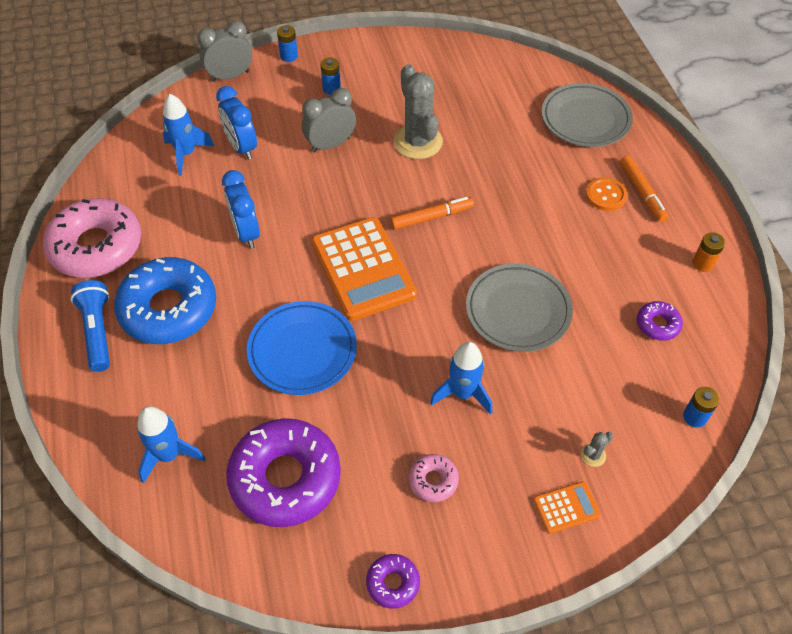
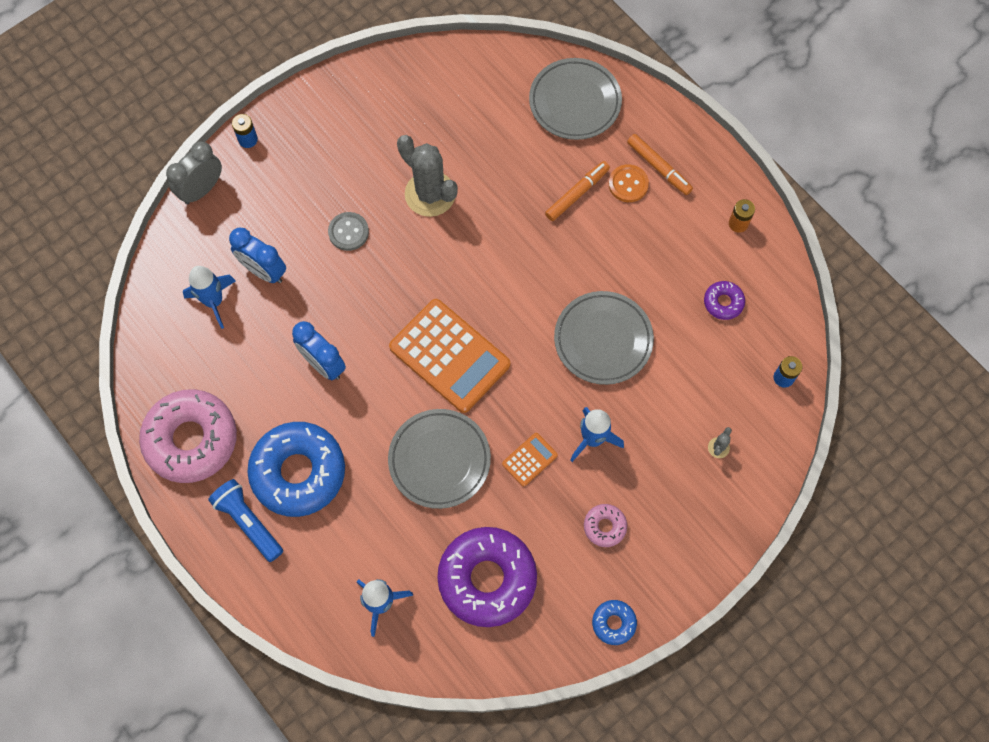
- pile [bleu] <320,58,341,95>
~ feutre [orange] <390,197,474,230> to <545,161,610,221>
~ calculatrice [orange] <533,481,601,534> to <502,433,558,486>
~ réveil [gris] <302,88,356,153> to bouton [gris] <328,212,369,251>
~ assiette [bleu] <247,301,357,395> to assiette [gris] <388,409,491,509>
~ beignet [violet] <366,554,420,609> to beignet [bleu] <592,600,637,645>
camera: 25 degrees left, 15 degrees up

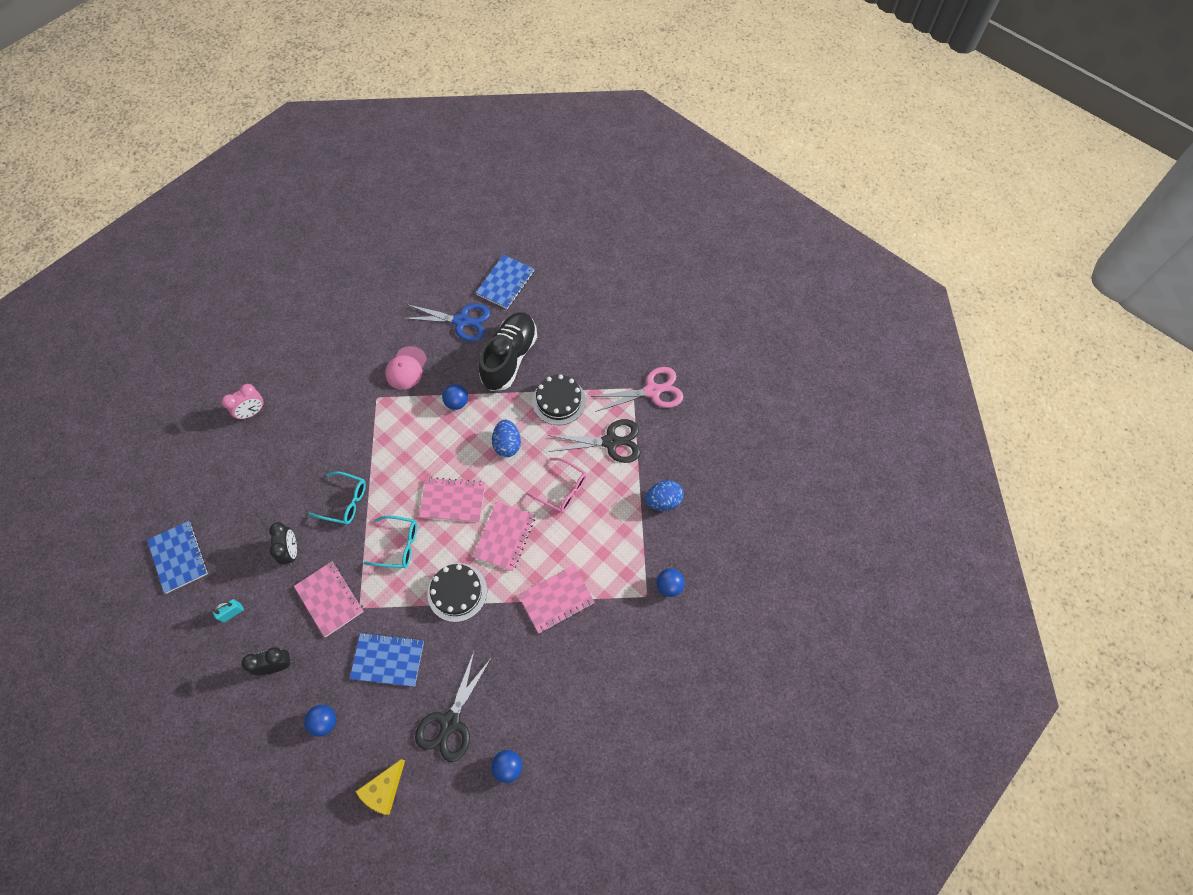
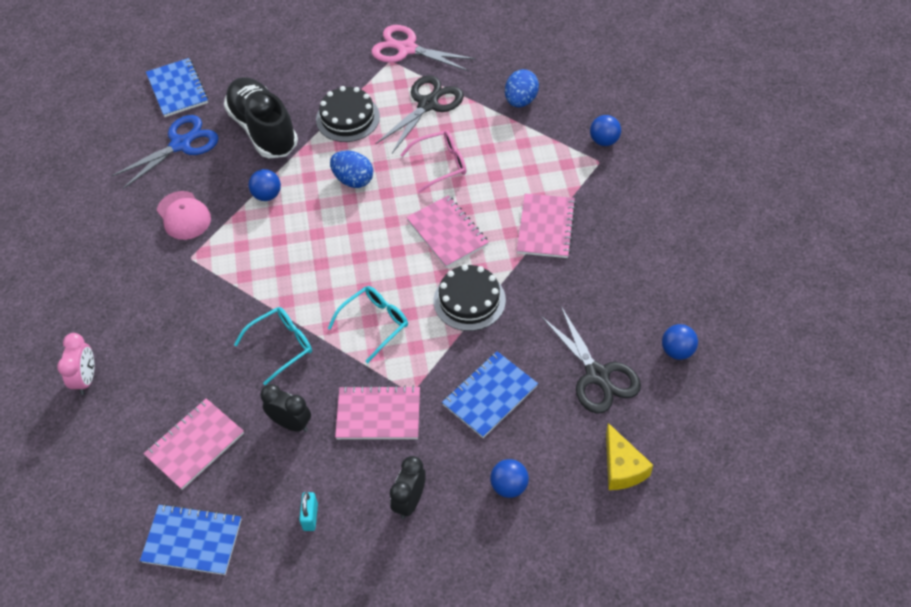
~ carnet [rose] <419,477,485,522> to <144,398,244,490>
~ ciseaux [rose] <591,367,683,412> = <372,25,476,71> 90 degrees counterclockwise
camera: 50 degrees left, 10 degrees down

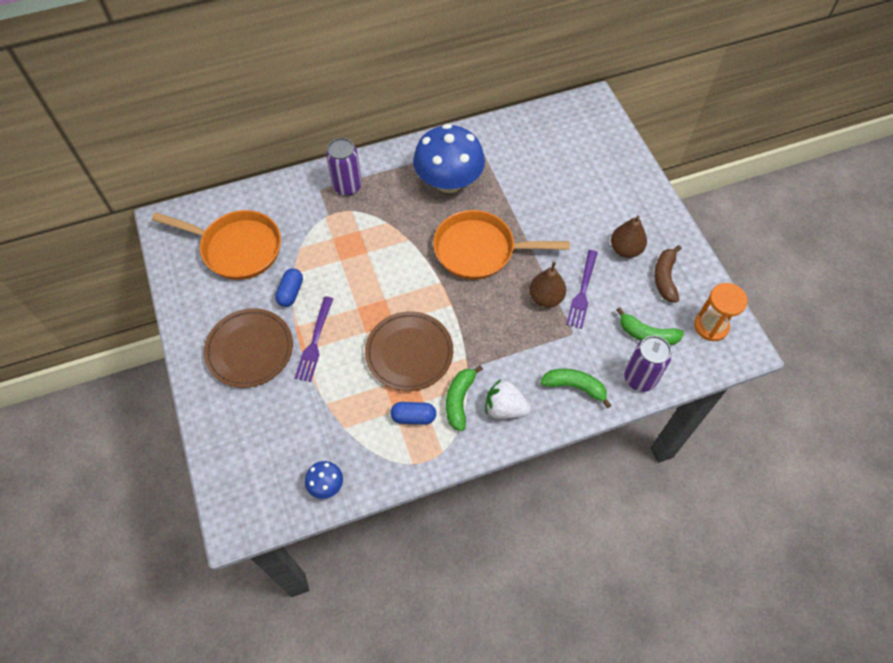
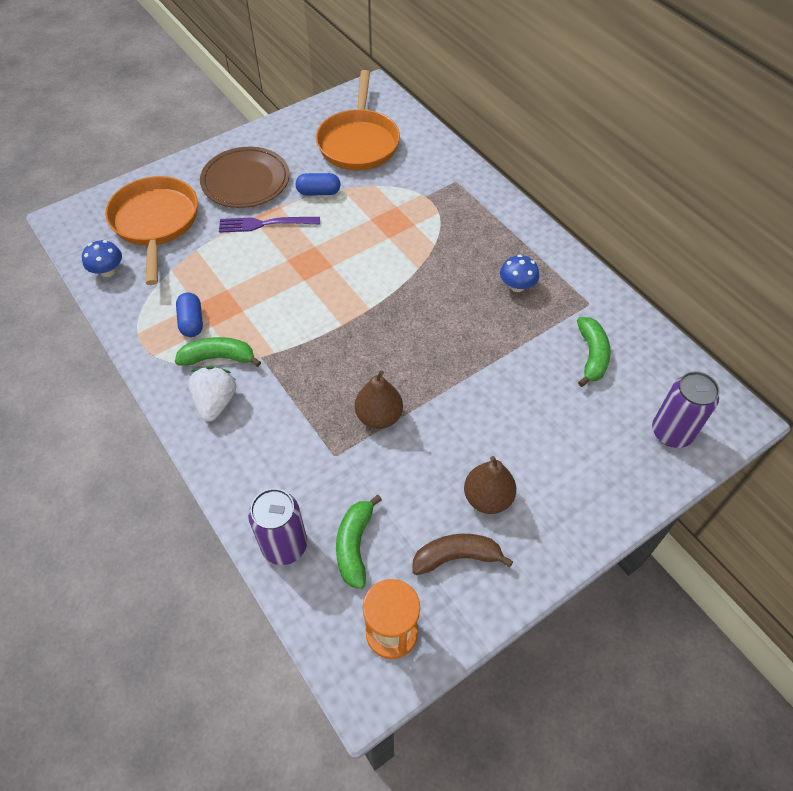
- assiette [marron] <365,311,453,391>
- fourchette [violet] <566,250,598,329>
~ canette [violet] <326,138,362,196> to <652,371,720,448>
~ poêle [orange] <433,210,569,280> to <105,176,198,285>
~ banane [vert] <541,369,611,408> to <577,317,611,387>
~ champignon [bleu] <413,124,485,193> = <500,254,539,292> x0.44
camera: 75 degrees right, 5 degrees down

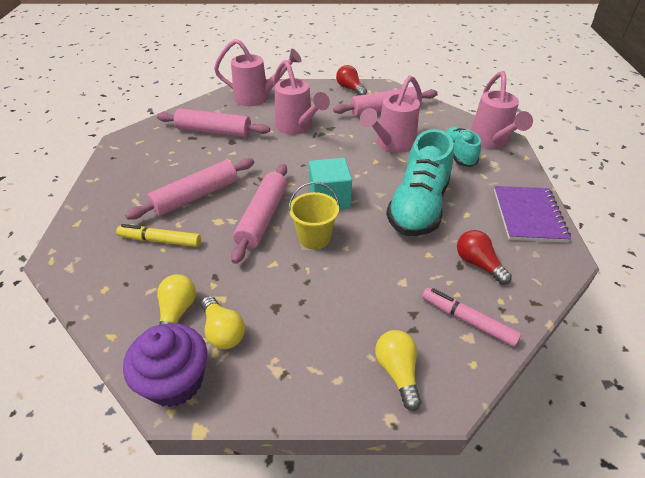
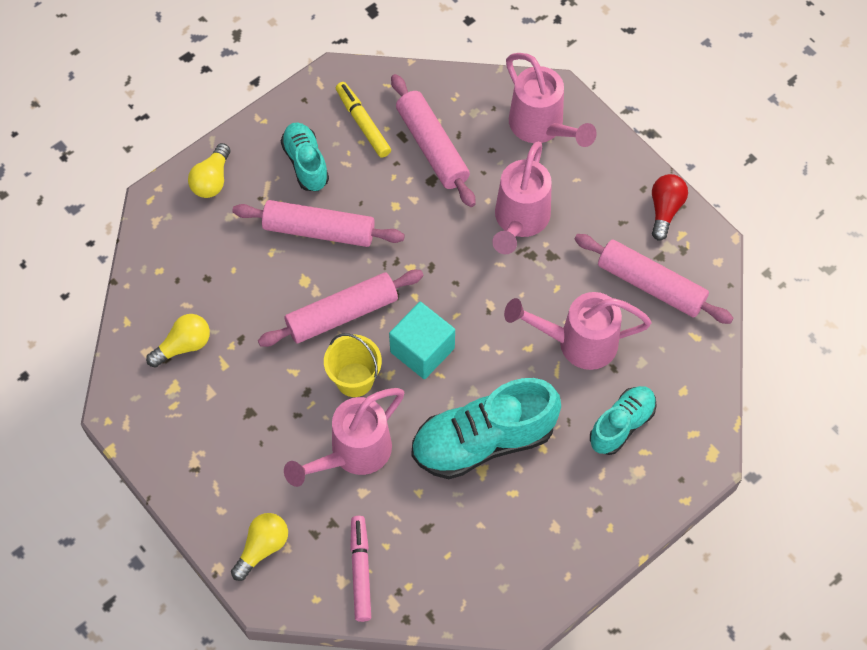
- muffin [violet] <123,323,207,407>
- ampoule [rouge] <457,230,512,285>
- carnet [violet] <494,186,571,243>
+ chaussure [turquoise] <281,122,329,191>
~ feutre [jaune] <116,224,201,247> to <336,82,391,158>
~ ampoule [jaune] <201,296,245,349> to <188,143,230,198>
~ arrosoir [rose] <471,71,533,149> to <284,388,404,487>
camera: 50 degrees right, 20 degrees up

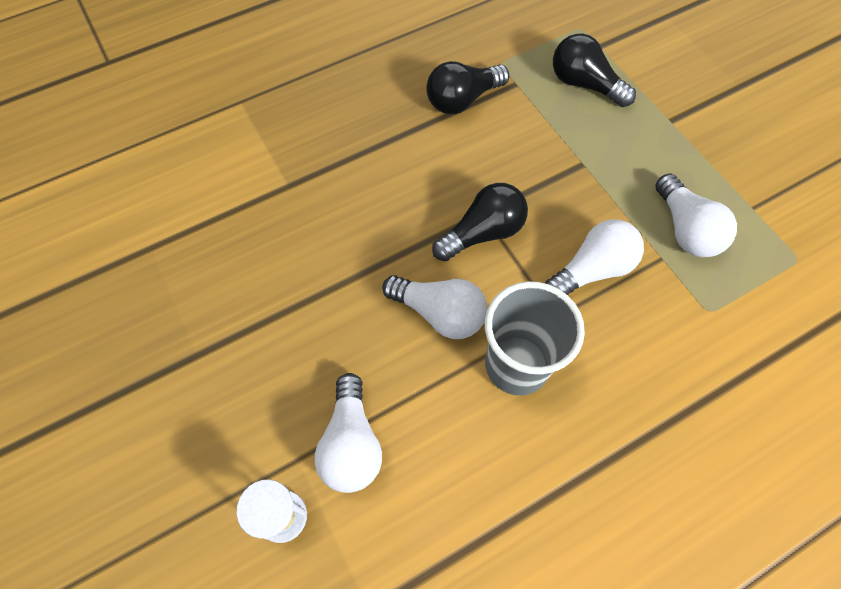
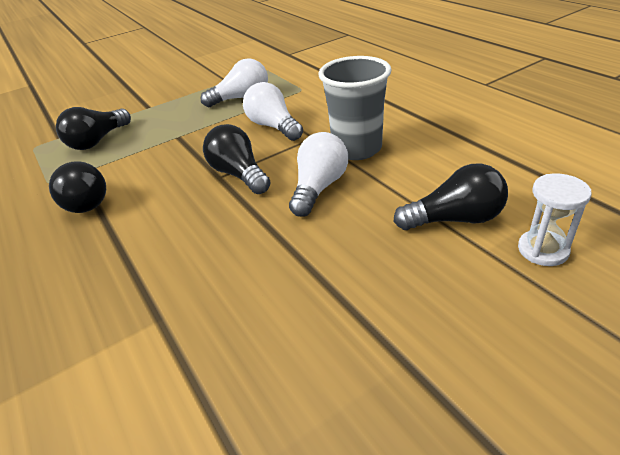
~ ampoule [blanc] <315,373,382,493> to ampoule [noir] <394,164,508,230>
camera: 90 degrees left, 25 degrees down

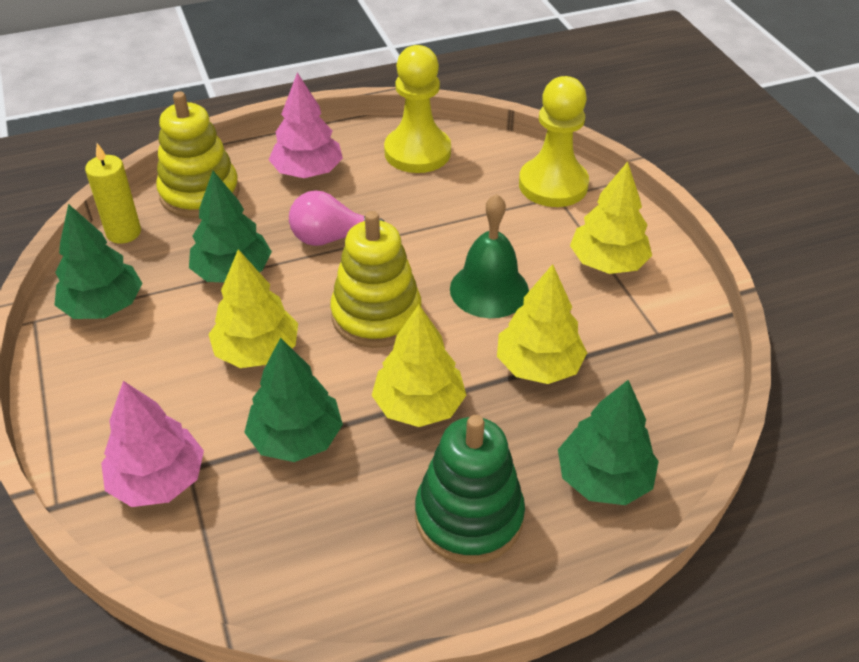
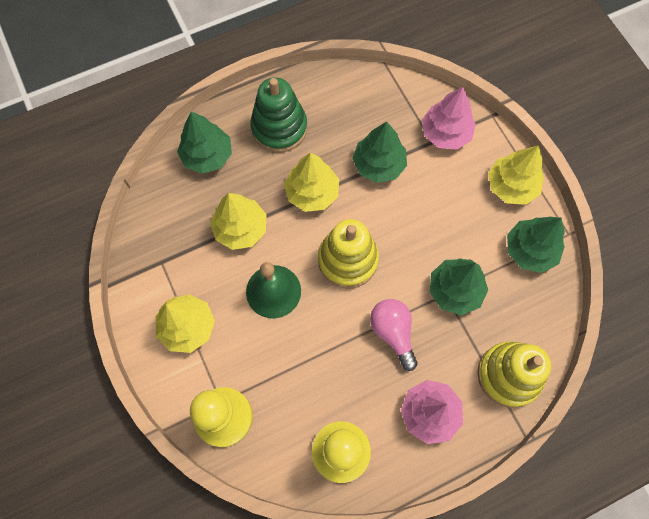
- bougie [jaune] <85,143,141,244>
~ arbre [jaune] <208,249,298,368> to <488,145,544,205>
~ ampoule [rose] <289,190,385,246> = <370,299,418,371> 105 degrees counterclockwise
camera: 175 degrees right, 25 degrees up

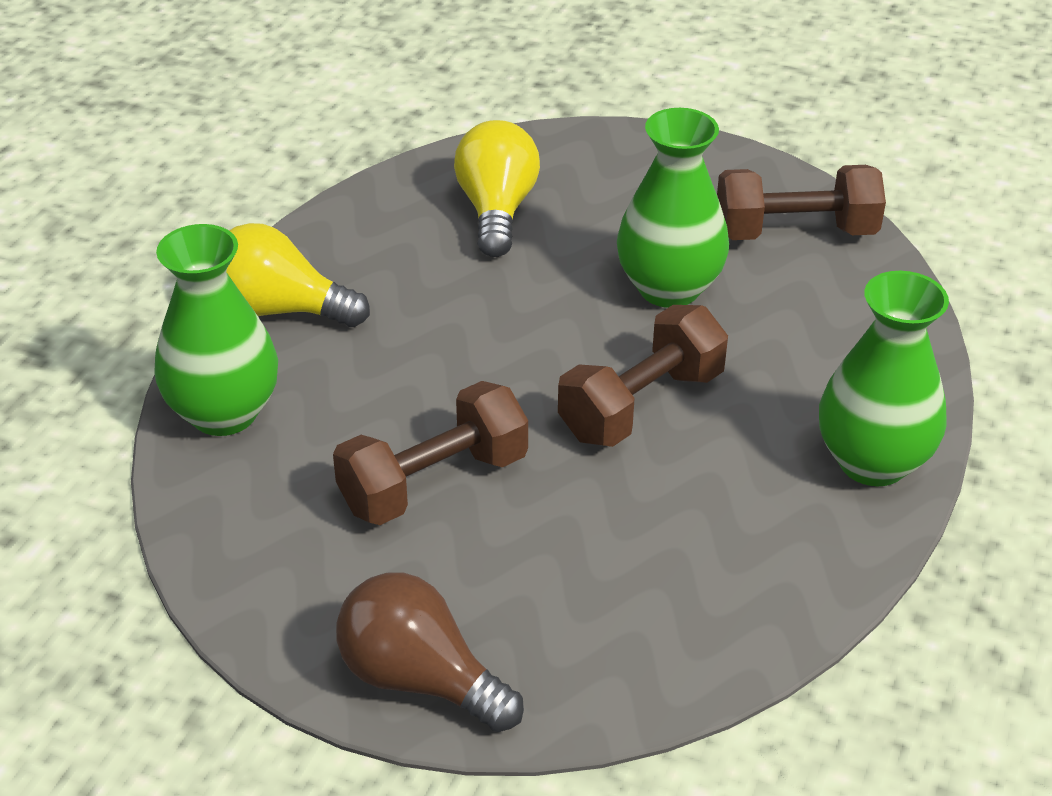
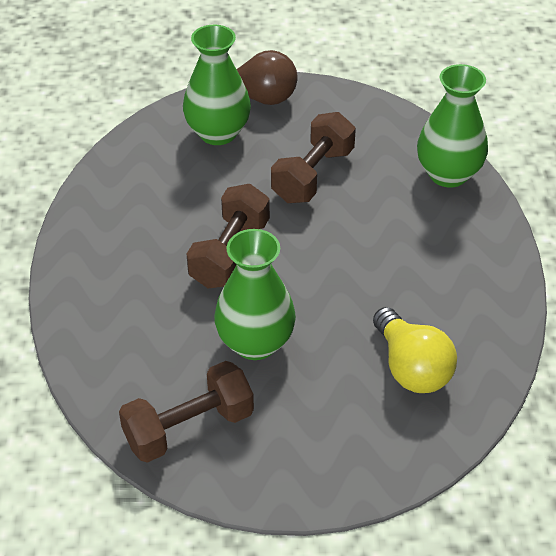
- ampoule [jaune] <226,223,370,327>
~ vase [vert] <819,271,949,486> to <183,25,251,145>
camera: 155 degrees right, 5 degrees up

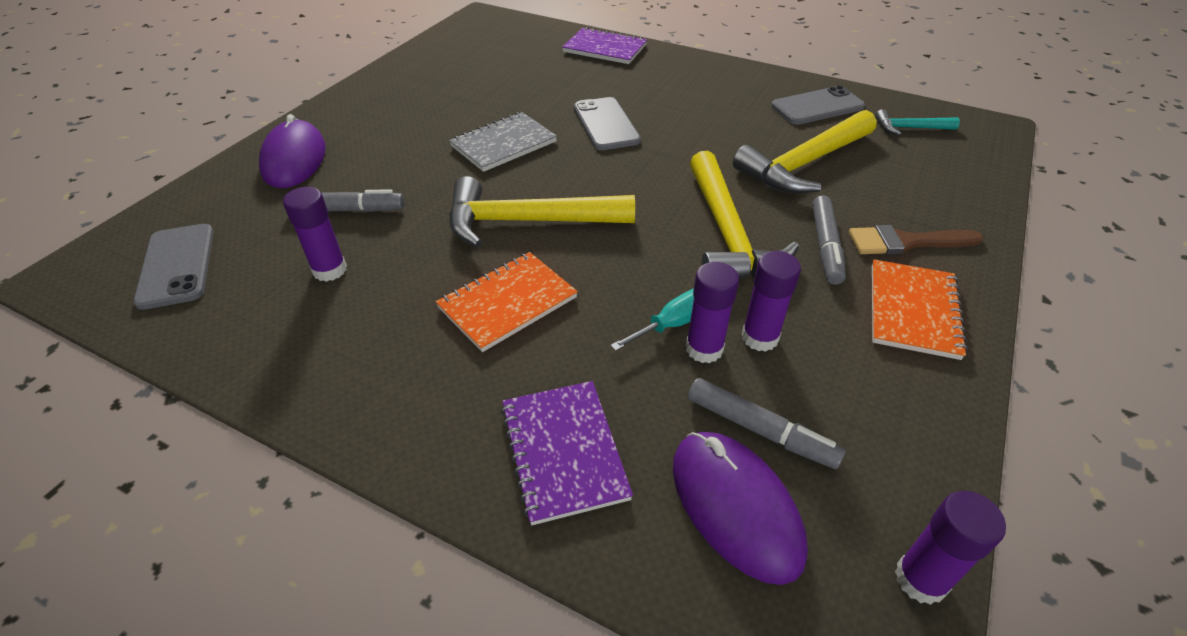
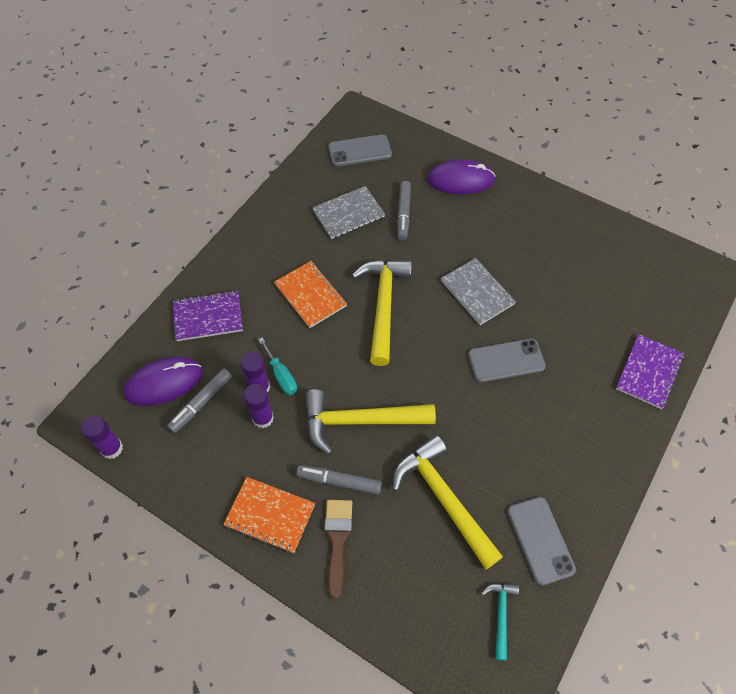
~ bâton de colle [violet] <283,187,347,282> to carnet [gris] <312,186,385,239>
camera: 95 degrees right, 15 degrees up

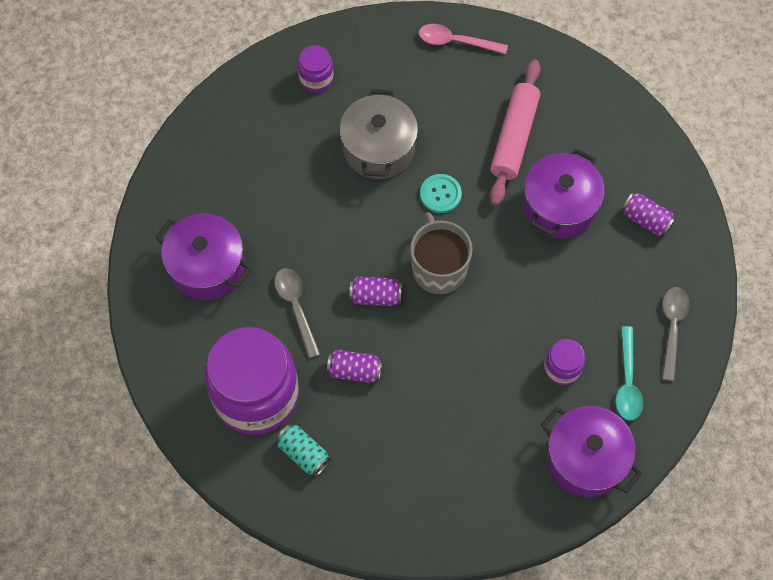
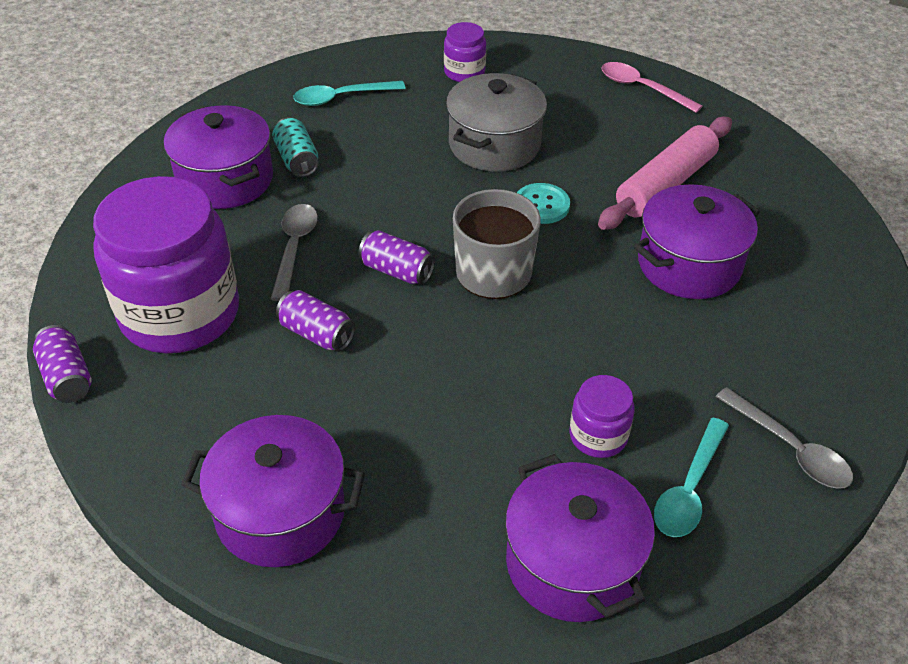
+ marmite [violet] <181,415,365,567>
+ cuillère [turquoise] <293,81,406,106>
~ canette [turquoise] <276,424,331,477> to <272,118,319,177>
~ canette [violet] <621,192,676,236> to <33,325,92,403>
~ cuillère [gris] <662,287,689,381> = <716,387,853,489> 105 degrees clockwise
camera: 25 degrees right, 20 degrees down

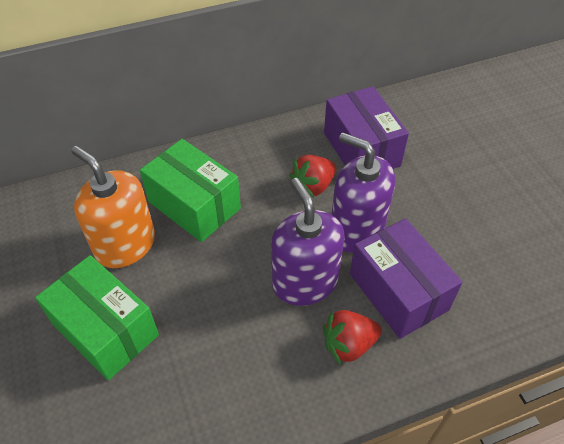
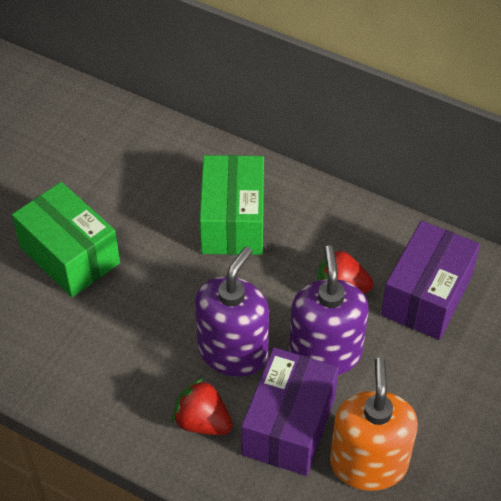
~ distributeur de savon [orange] <71,146,155,268> to <330,357,418,491>
~ boîte [vert] <35,255,159,380> = <12,182,120,297> 45 degrees counterclockwise
camera: 50 degrees right, 0 degrees up

